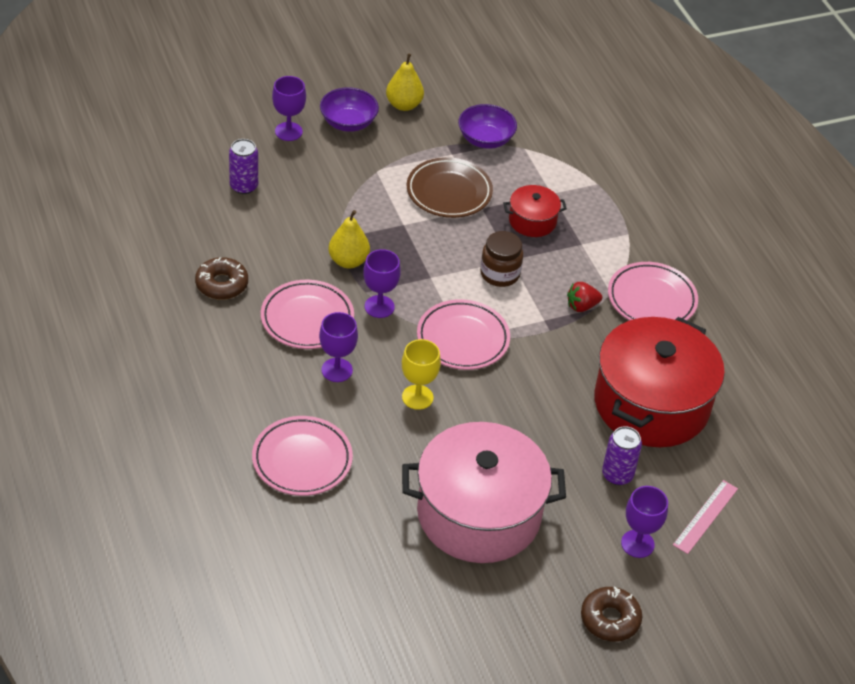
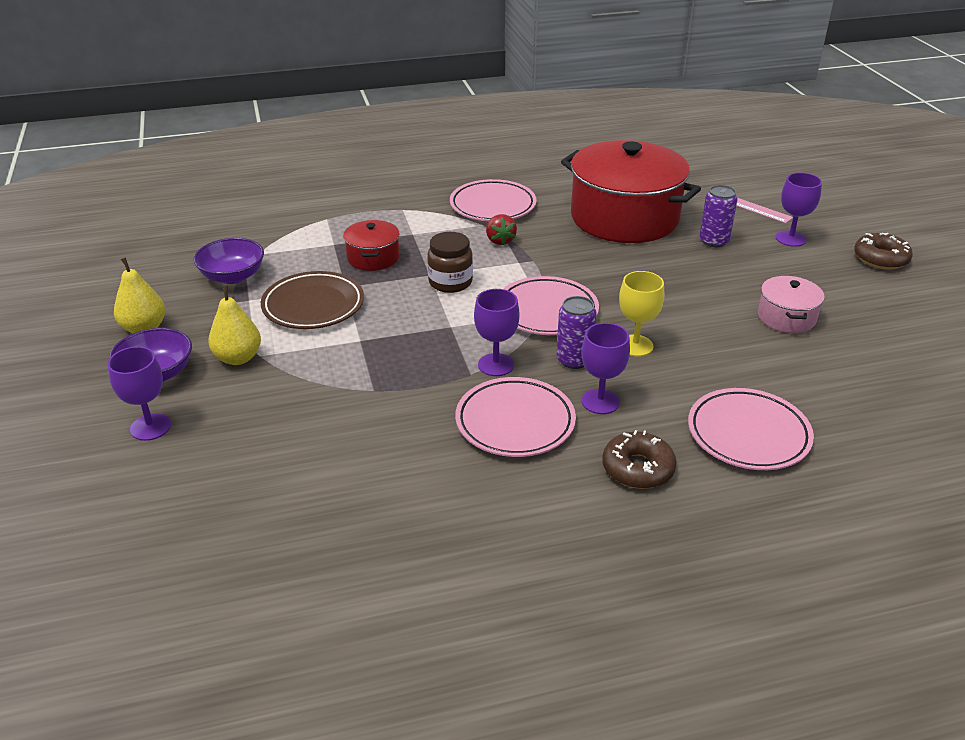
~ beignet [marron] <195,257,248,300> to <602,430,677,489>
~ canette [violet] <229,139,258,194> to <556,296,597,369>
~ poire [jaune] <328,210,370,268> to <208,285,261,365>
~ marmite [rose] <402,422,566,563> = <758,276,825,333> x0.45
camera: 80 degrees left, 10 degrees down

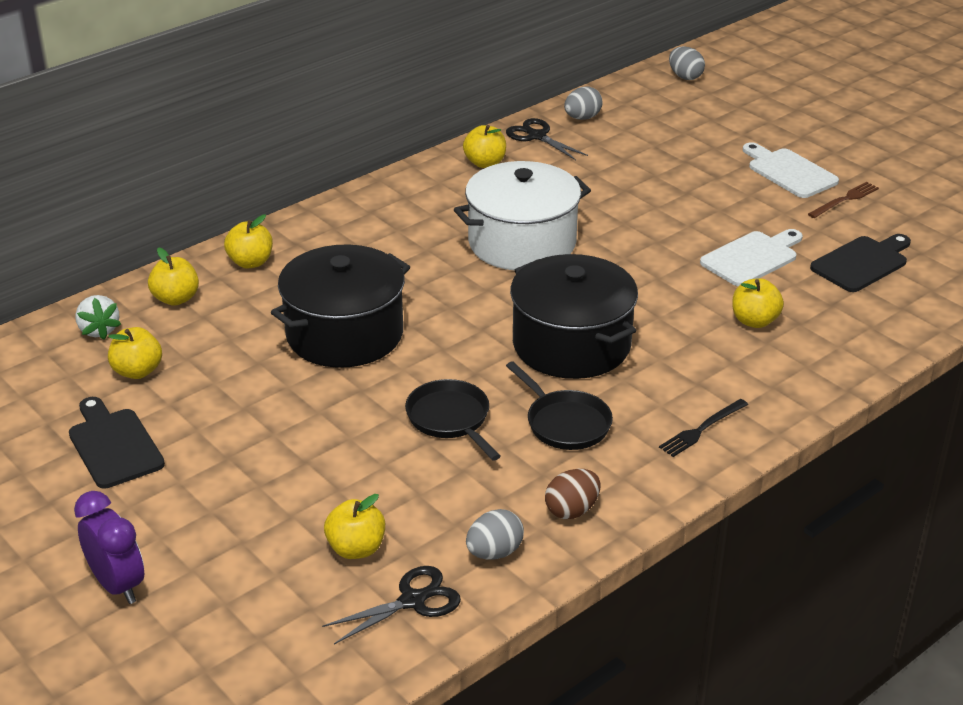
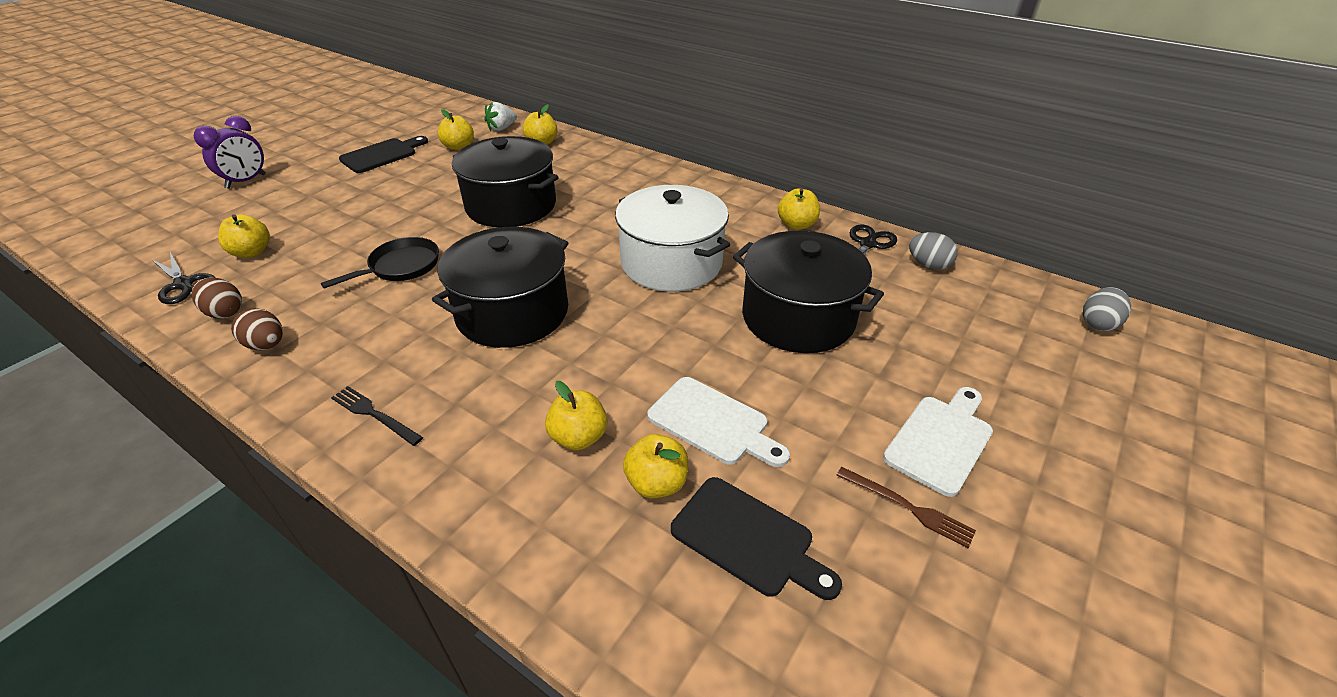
- poêle [noir] <506,361,613,450>
+ marmite [noir] <733,231,884,353>
~ pomme [jaune] <224,215,273,269> to <623,434,688,499>
~ œuf [gris] <466,509,524,560> to œuf [marron] <191,277,242,319>
camera: 75 degrees right, 5 degrees up

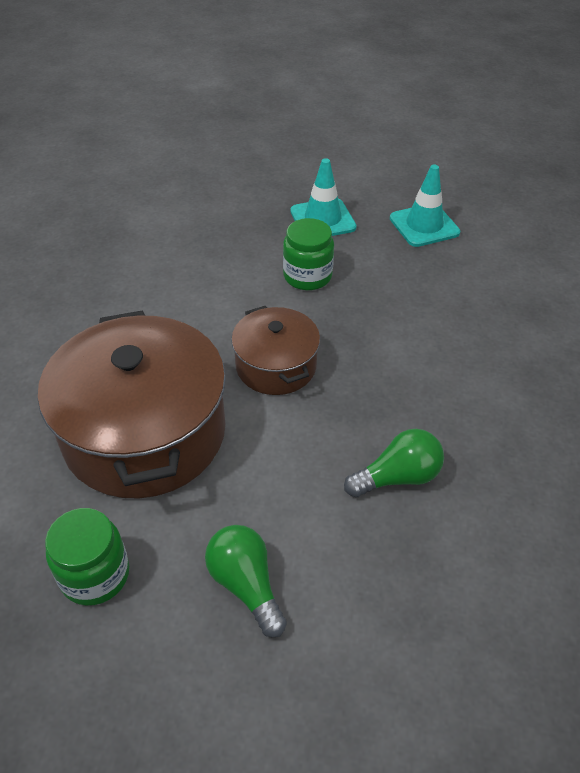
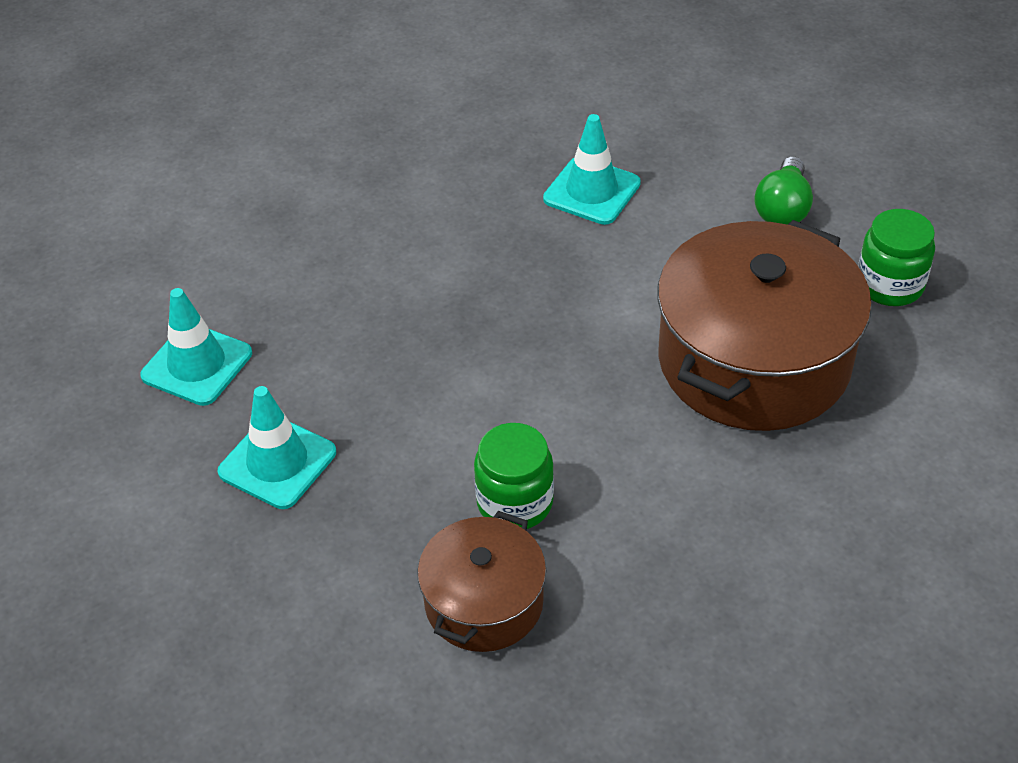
~ marmite [marron] <231,306,320,395> to <417,511,546,652>
~ bocal [vert] <283,218,334,290> to <474,423,554,529>
~ ampoule [vert] <344,429,444,497> to cône de chantier [turquoise] <543,114,641,225>
camera: 130 degrees left, 0 degrees up

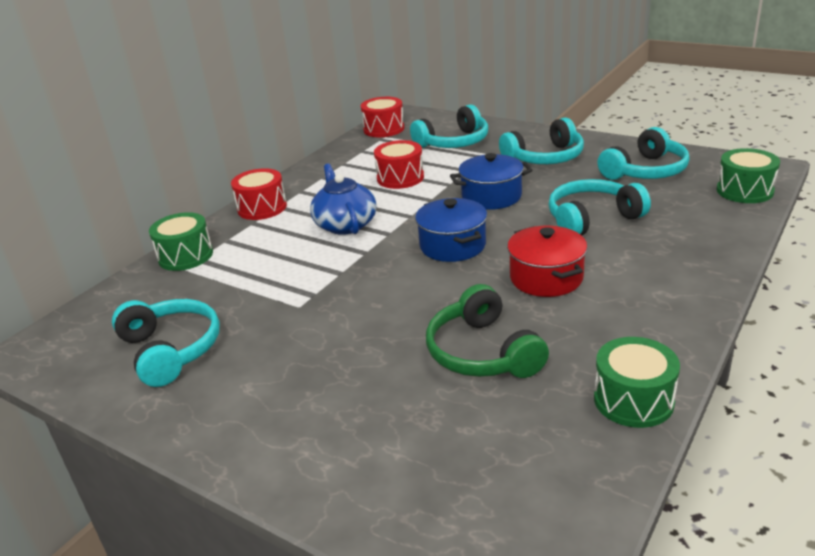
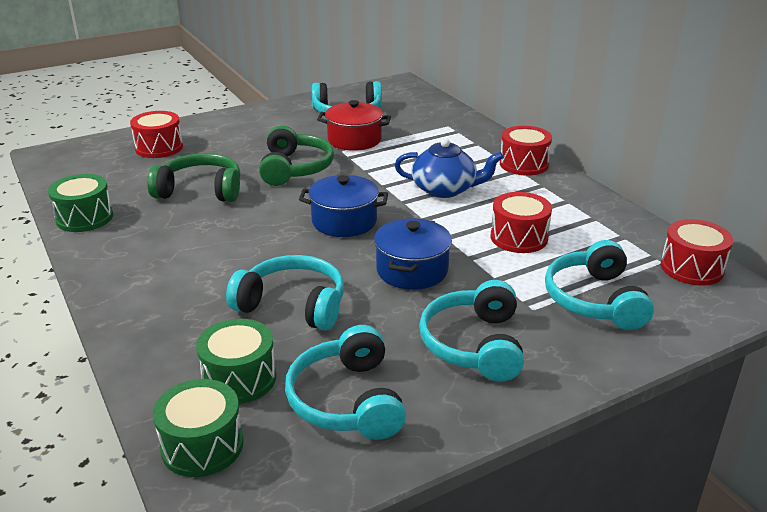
+ tambour [rouge] <130,111,183,158>
+ casque audio [vert] <259,125,334,186>
~ tambour [vert] <149,212,213,271> to <196,319,276,404>
~ marmite [rouge] <507,226,587,297> to <317,100,391,151>
~ casque audio [turquoise] <548,179,651,235> = <226,255,344,331> 75 degrees counterclockwise
camera: 115 degrees right, 0 degrees up

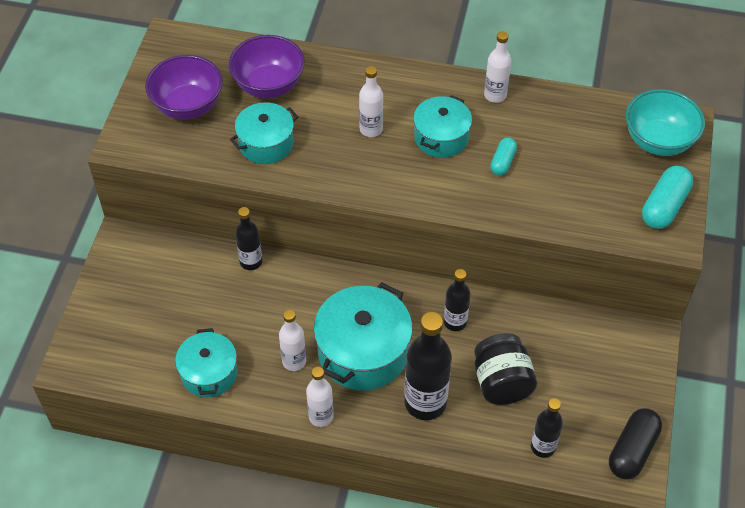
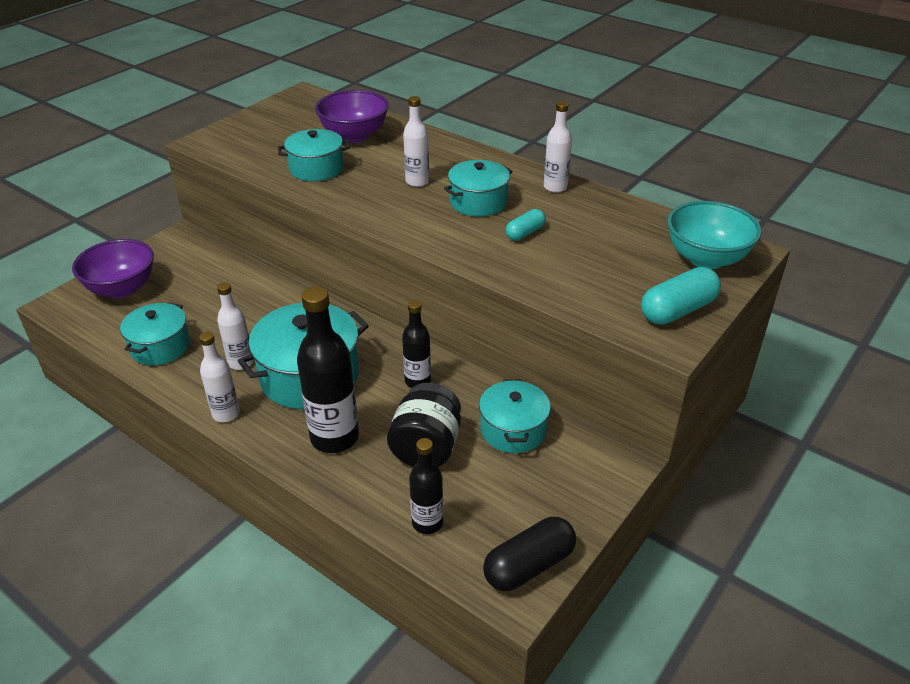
- bouteille [noir] <235,207,262,270>
+ marmite [turquoise] <479,379,551,453>
~ bol [violet] <145,55,223,119> to <72,239,154,298>
camera: 25 degrees right, 15 degrees down

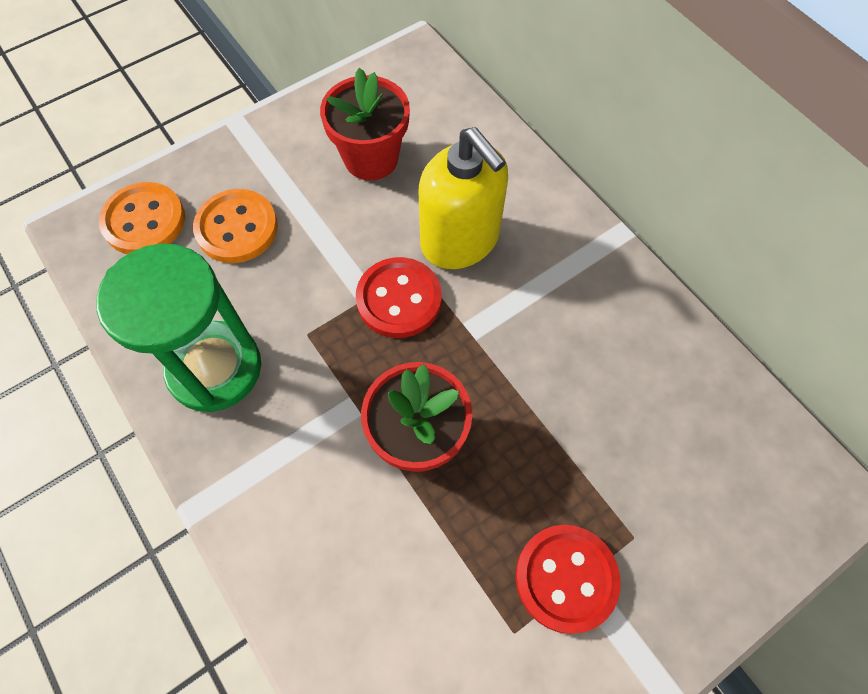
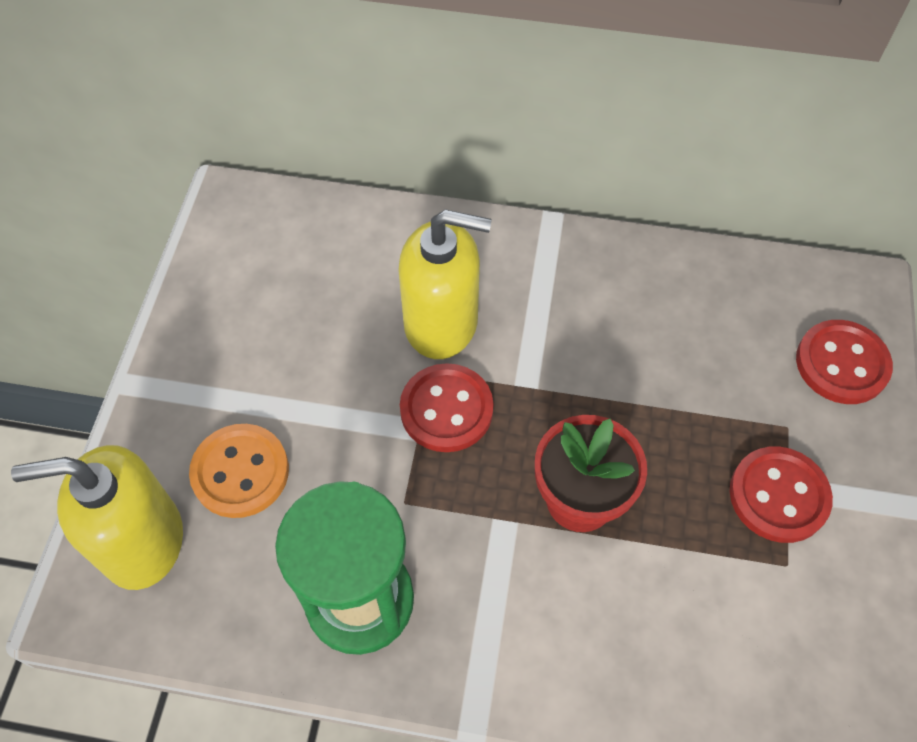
- pot de fleurs [rouge] <320,68,410,180>
+ bouton [rouge] <796,320,893,404>
~ bouton [orange] <99,182,185,254> to distributeur de savon [jaune] <11,445,183,590>
camera: 45 degrees left, 5 degrees down

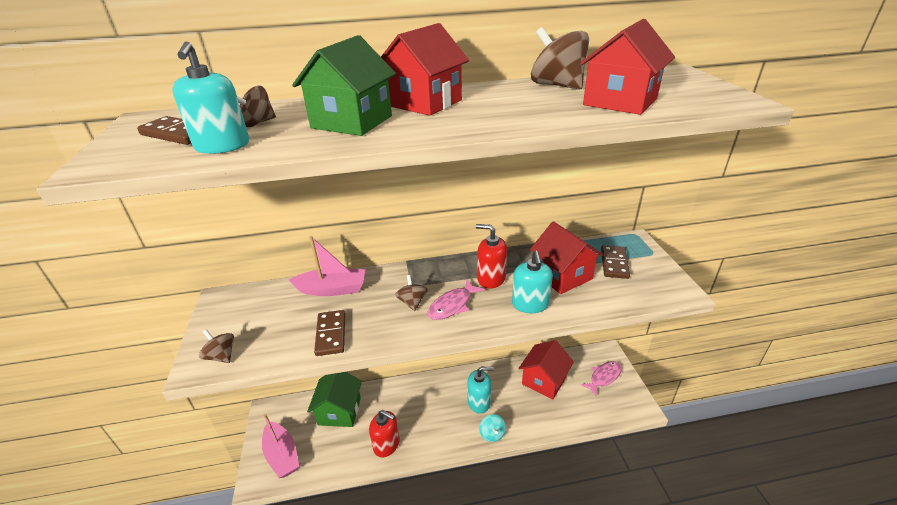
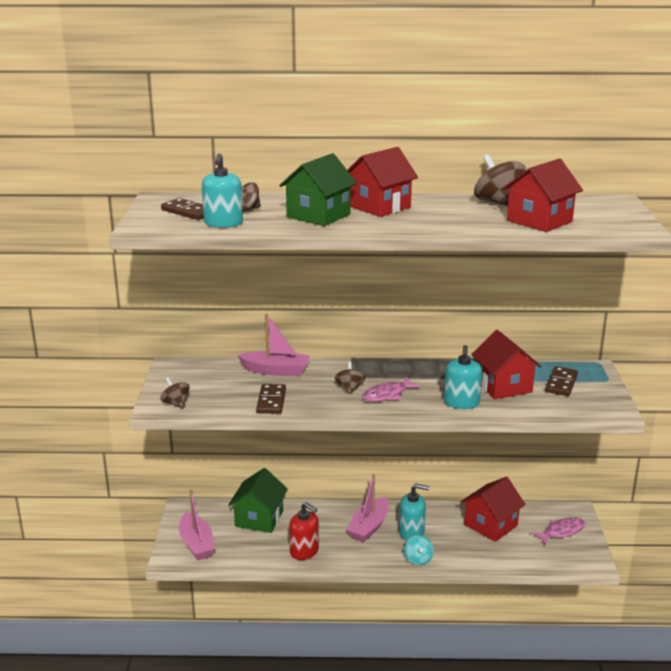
- distributeur de savon [rouge] <476,224,507,289>
+ bateau [rose] <346,474,389,542>
camera: 10 degrees right, 10 degrees down

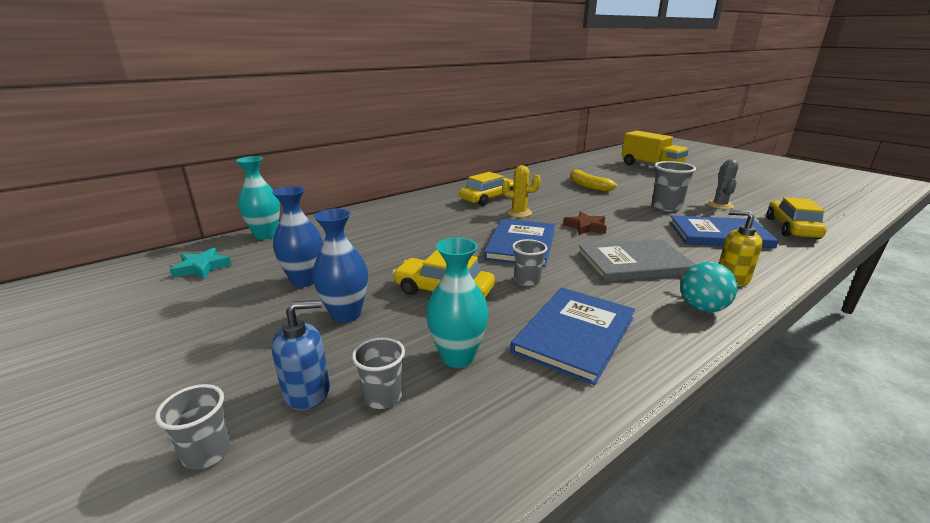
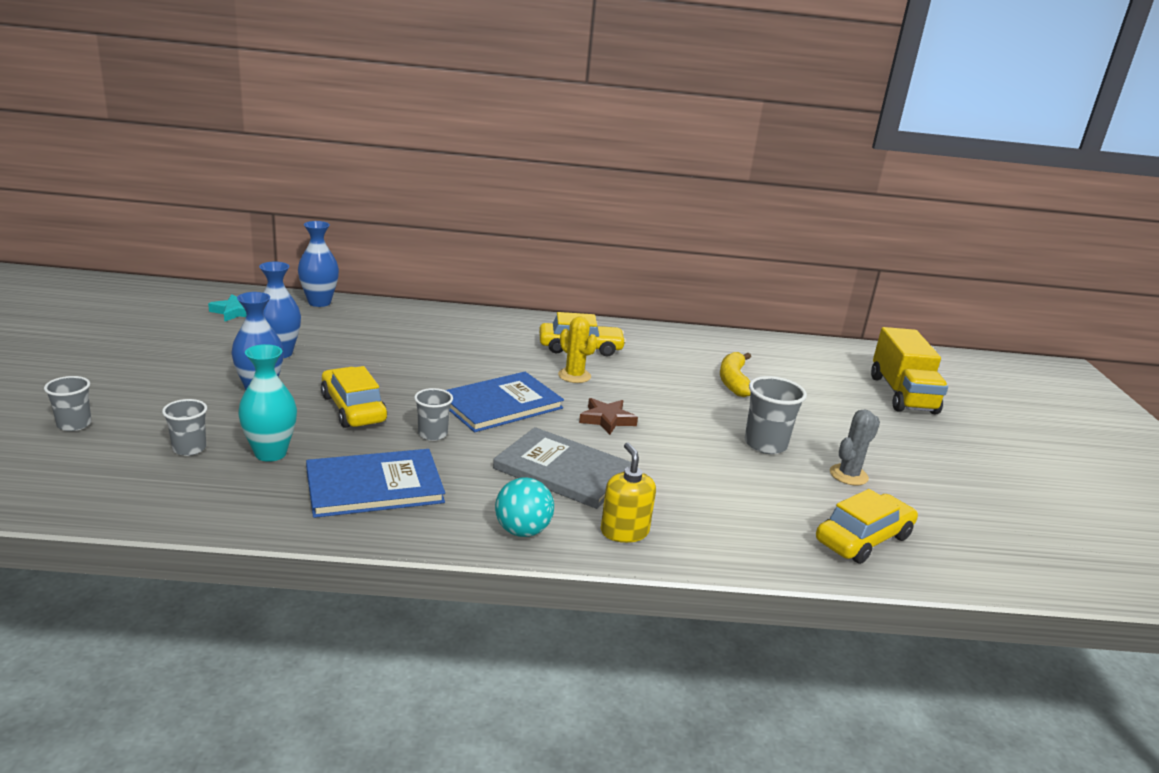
- distributeur de savon [bleu] <272,300,330,410>
- livre [bleu] <670,216,779,248>
~ vase [turquoise] <236,156,280,240> to vase [bleu] <298,221,339,307>
camera: 35 degrees right, 0 degrees up

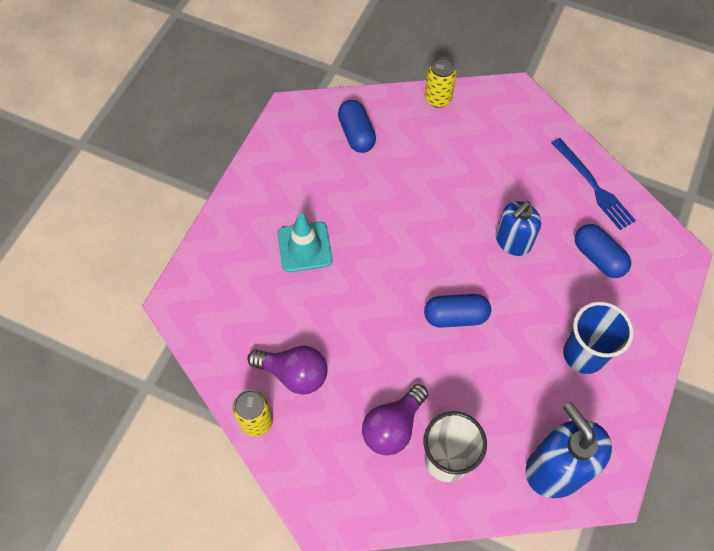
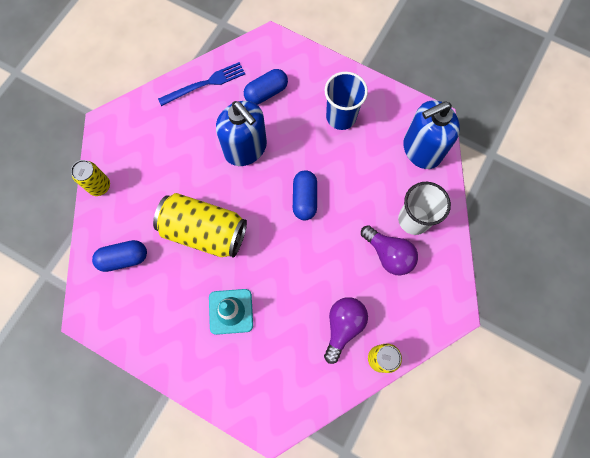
+ canette [jaune] <153,193,247,258>
~ distributeur de savon [bleu] <496,201,541,256> = <216,101,267,166> x1.51
camera: 85 degrees left, 10 degrees up

